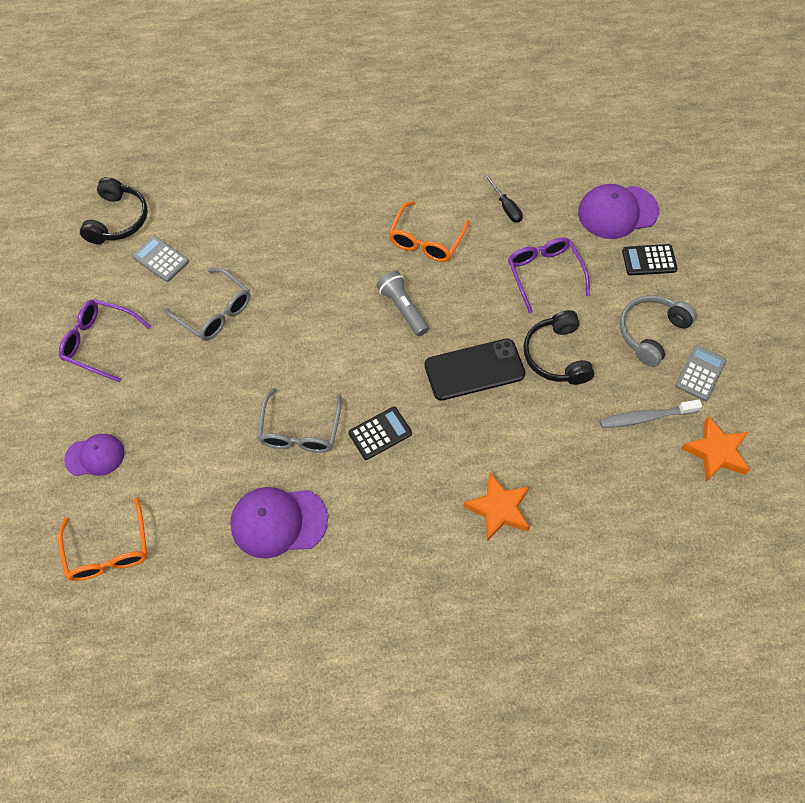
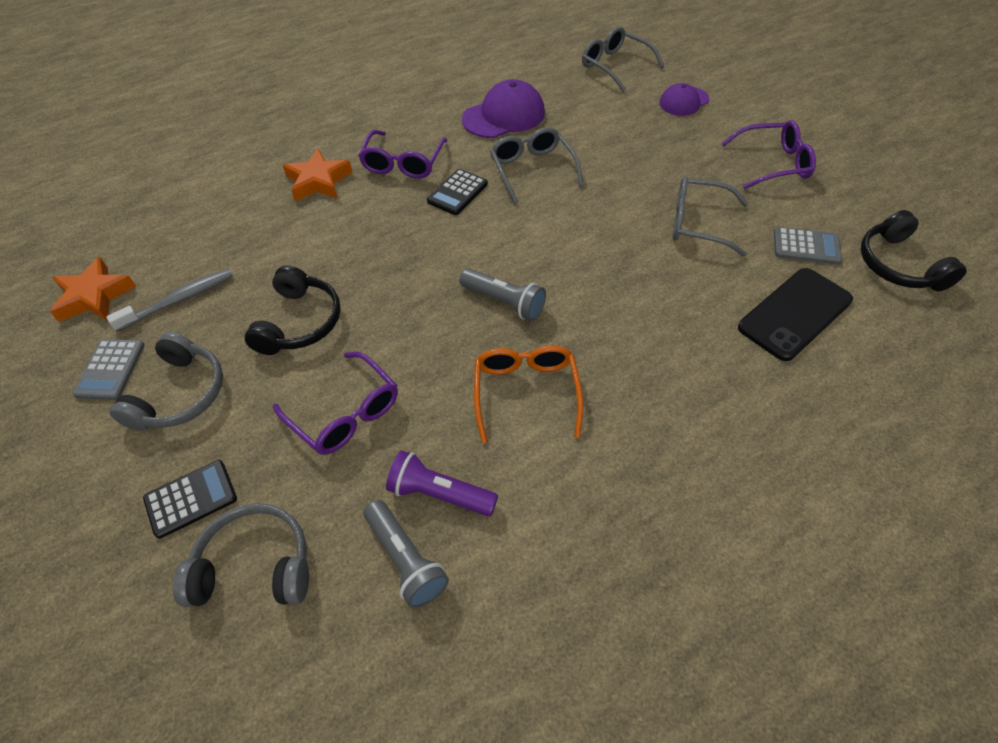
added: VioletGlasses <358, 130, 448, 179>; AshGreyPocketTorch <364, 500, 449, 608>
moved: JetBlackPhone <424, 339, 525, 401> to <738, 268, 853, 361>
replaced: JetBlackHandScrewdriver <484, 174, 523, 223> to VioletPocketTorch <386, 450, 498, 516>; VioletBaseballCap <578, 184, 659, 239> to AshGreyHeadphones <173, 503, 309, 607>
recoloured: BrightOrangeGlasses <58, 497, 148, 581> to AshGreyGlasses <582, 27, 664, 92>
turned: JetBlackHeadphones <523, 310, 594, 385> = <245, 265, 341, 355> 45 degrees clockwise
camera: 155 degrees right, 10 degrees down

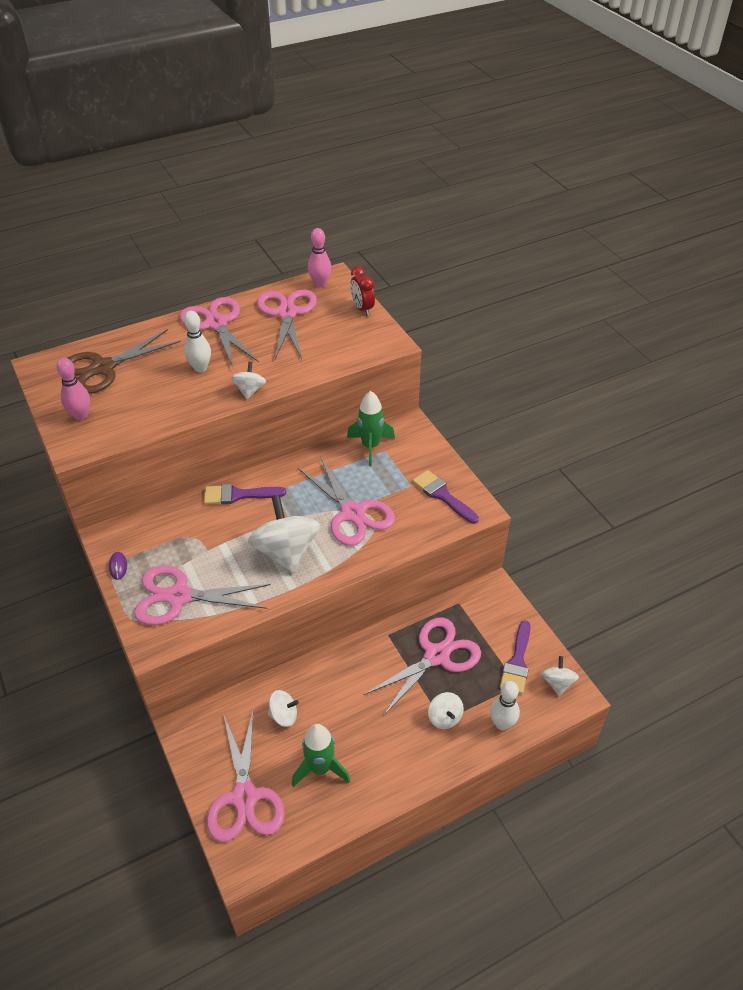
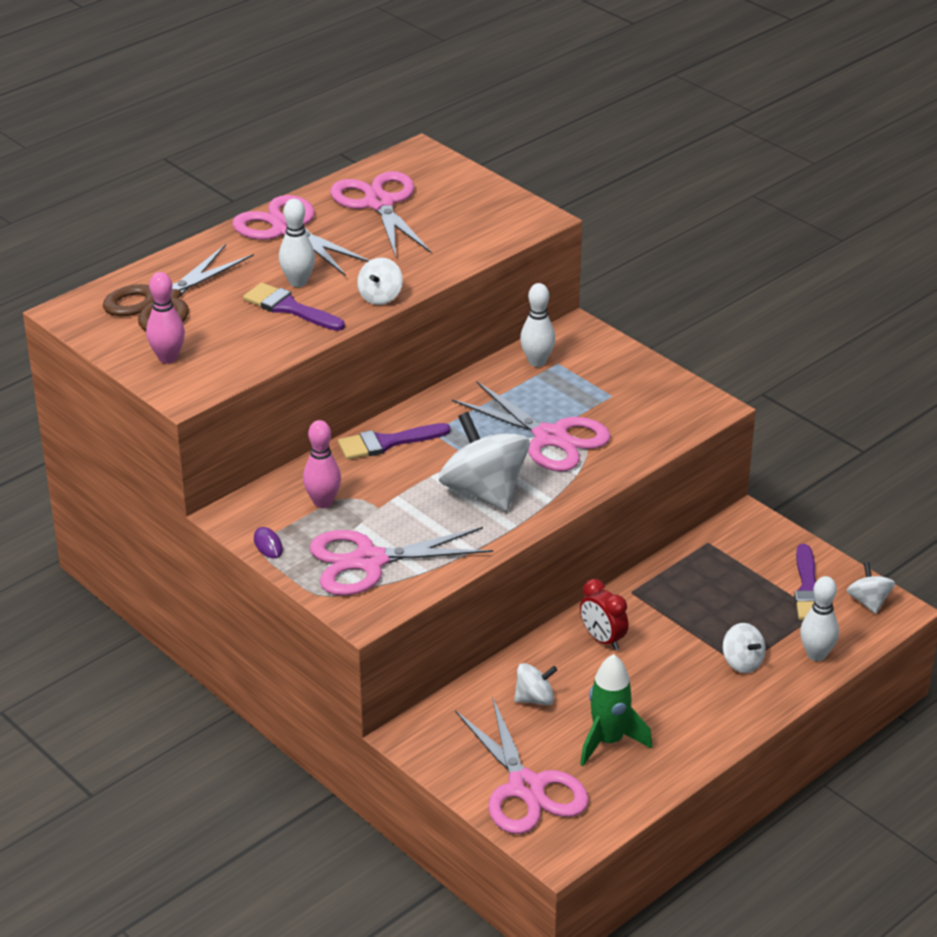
removed: PinkShears <364, 617, 481, 716>
moved: PinkTenpin <308, 228, 331, 287> to <303, 420, 341, 508>; CrimsonBedsideClock <350, 266, 375, 316> to <580, 579, 628, 650>; VioletPaintbrush <412, 470, 479, 524> to <243, 283, 345, 331>
replaced: LeafGreenRocket <347, 391, 395, 466> to WhiteTenpin <520, 283, 555, 367>
turned: WhiteWhirligig <231, 362, 266, 399> = <357, 257, 403, 305> 150 degrees counterclockwise
camera: 15 degrees left, 10 degrees down

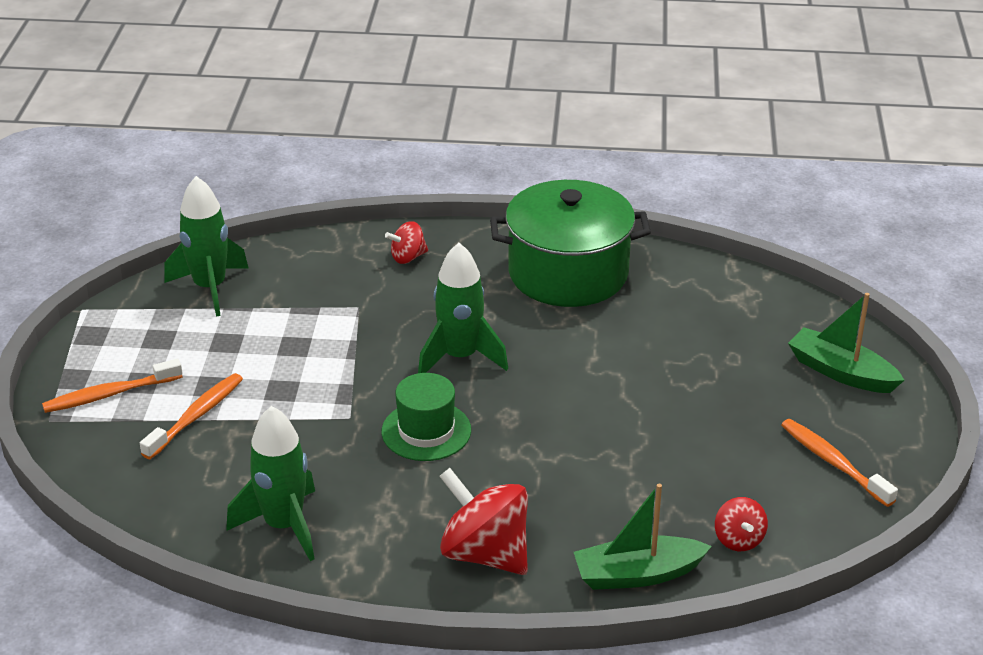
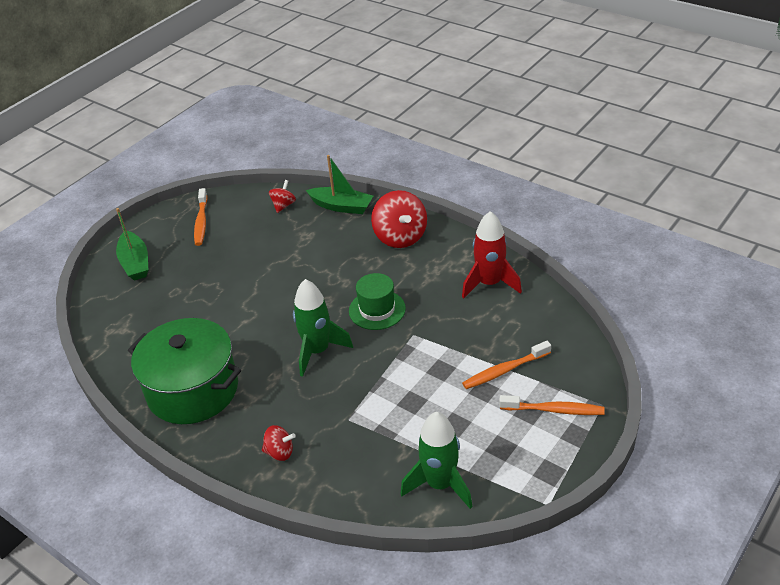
recoloured: LeafGreenRocket <226, 406, 315, 561> to CrimsonRocket <462, 211, 522, 299>
camera: 145 degrees left, 5 degrees up

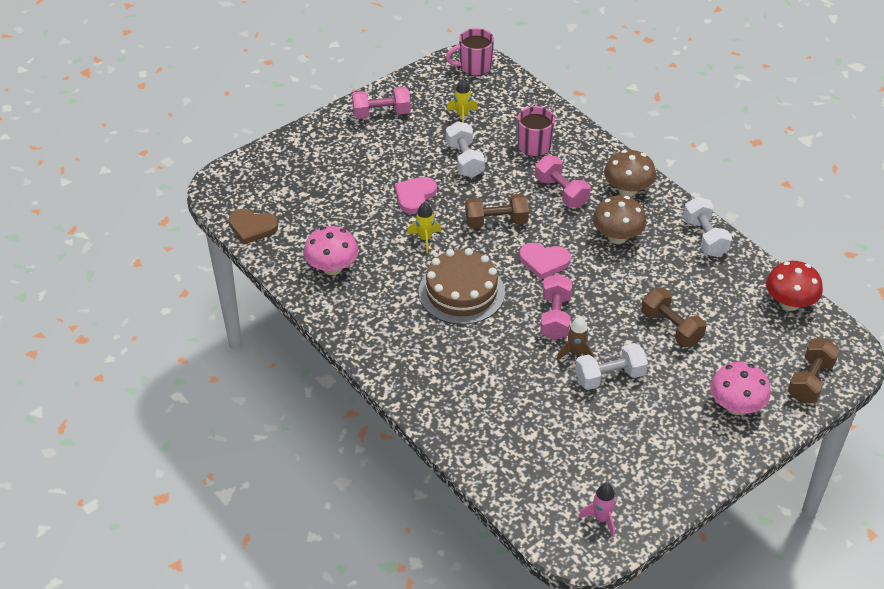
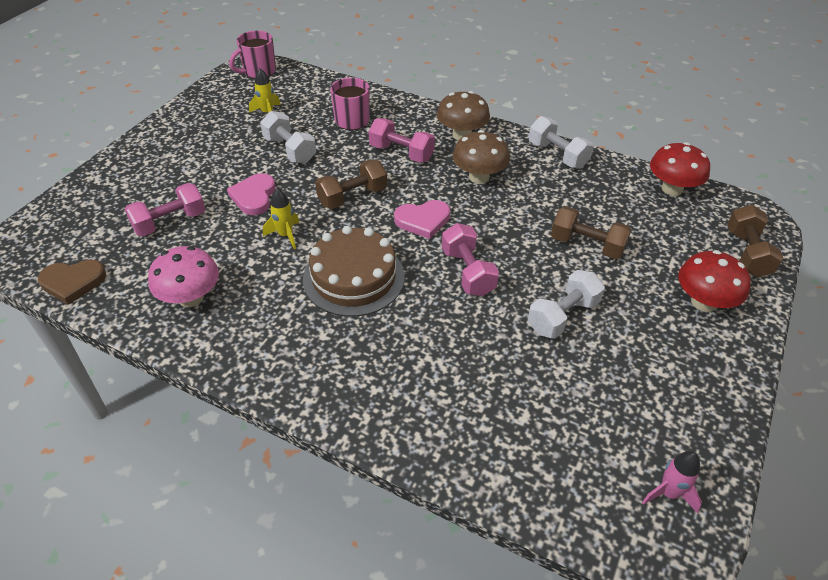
removed: DarkBrownRocket <557, 317, 594, 360>
moved: PinkDumbbell <352, 87, 411, 119> to <125, 183, 206, 237>
recoloured: PinkToadstool <710, 362, 771, 415> to CrimsonToadstool <678, 250, 751, 312>
camera: 25 degrees left, 0 degrees up

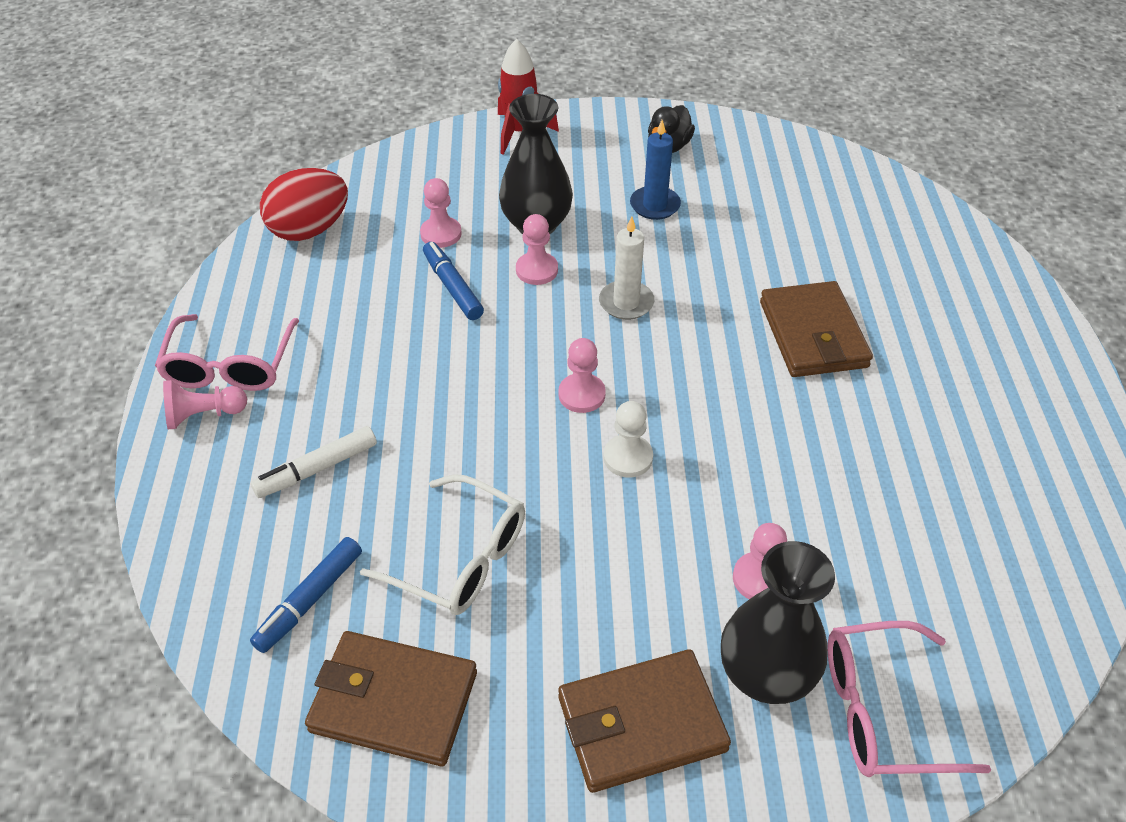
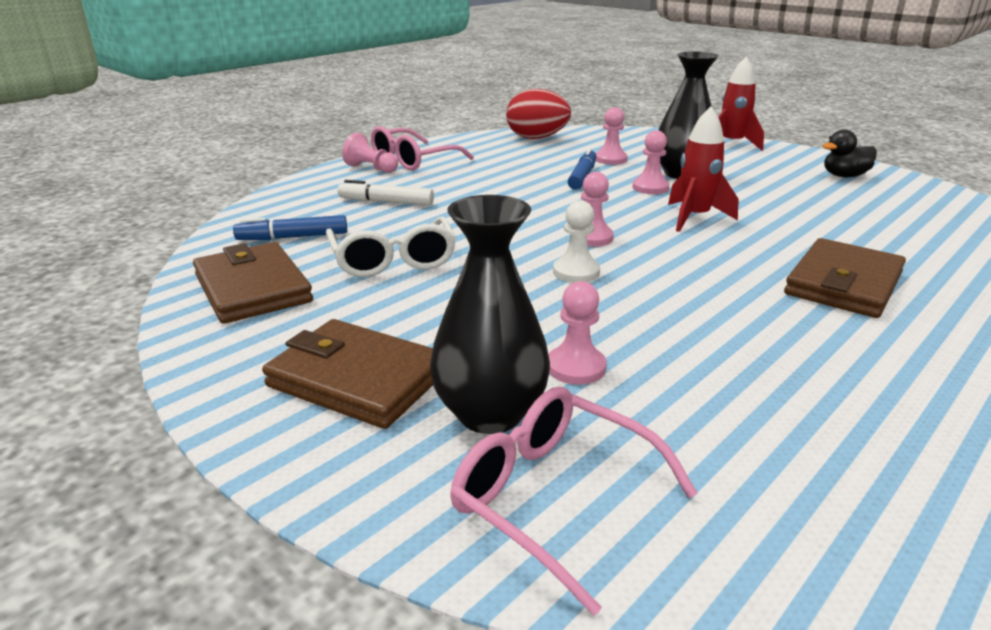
removed: CobaltPillarCandle <630, 120, 681, 220>
replaced: WhitePillarCandle <599, 216, 654, 320> to CrimsonRocket <668, 107, 738, 232>
camera: 45 degrees right, 20 degrees down

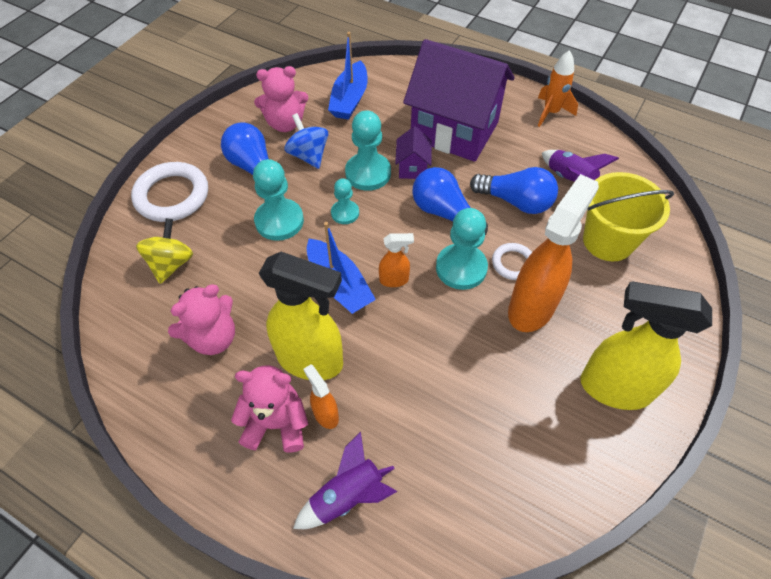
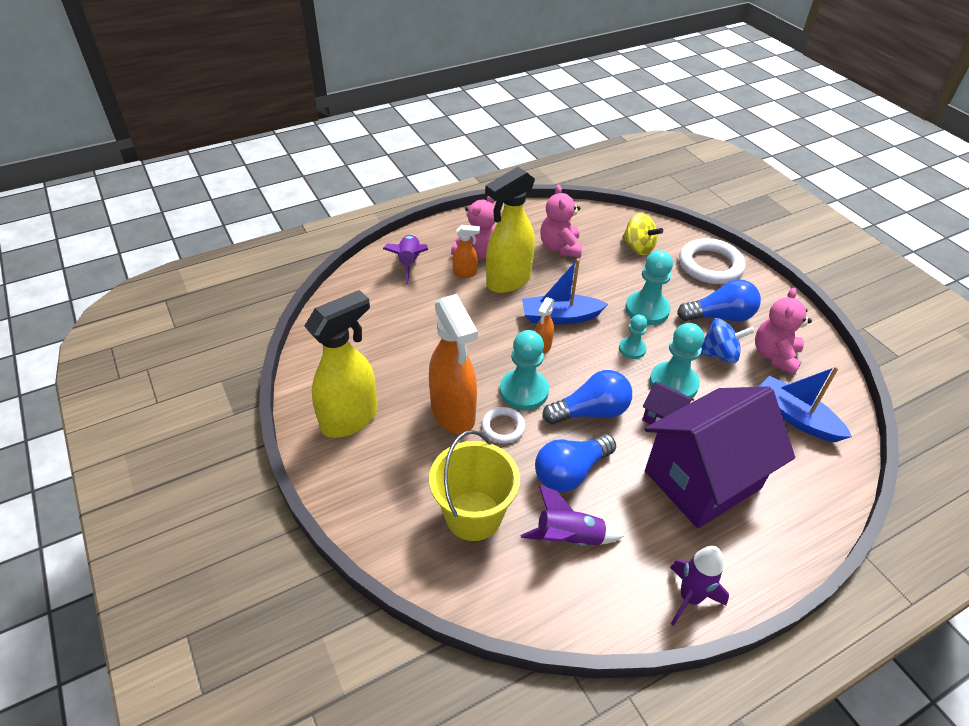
recoloured: BrightOrangeRocket <538, 50, 578, 127> to VioletRocket <670, 546, 729, 626>
camera: 120 degrees right, 10 degrees down

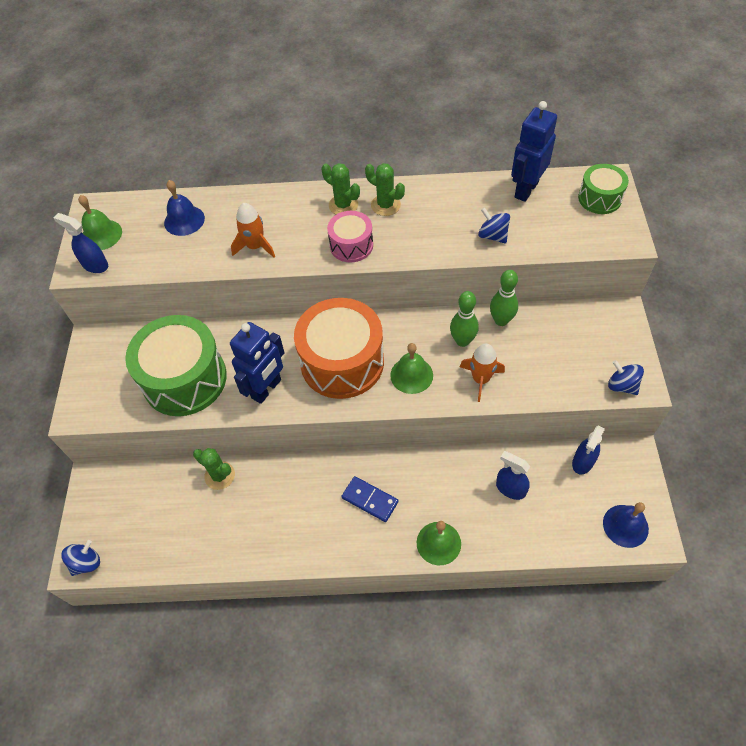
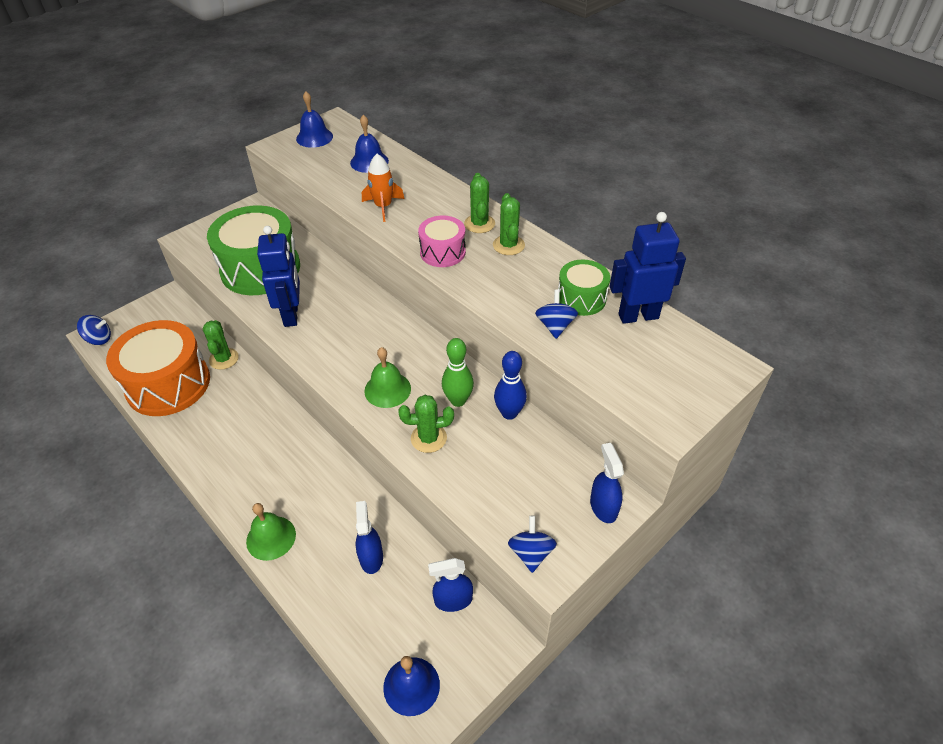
removed: CobaltDomino <341, 476, 399, 522>
moved: LeafGreenSnareDrum <578, 164, 629, 214> to <558, 260, 610, 316>; CobaltSprayer <54, 213, 108, 273> to <590, 443, 624, 523>; BrightOrangeSnareDrum <294, 298, 384, 399> to <106, 320, 210, 416>
replaced: BrightOrangeRocket <460, 344, 505, 402> to LeafGreenCactus <398, 395, 454, 453>
recoloured: LeafGreenBell <78, 195, 122, 250> to CobaltBell <296, 91, 333, 148>; LeafGreenTenpin <490, 270, 518, 326> to CobaltTenpin <494, 351, 527, 420>
turned: CobaltRobot <230, 322, 285, 404> = <257, 226, 300, 327> 90 degrees counterclockwise
camera: 45 degrees right, 10 degrees down

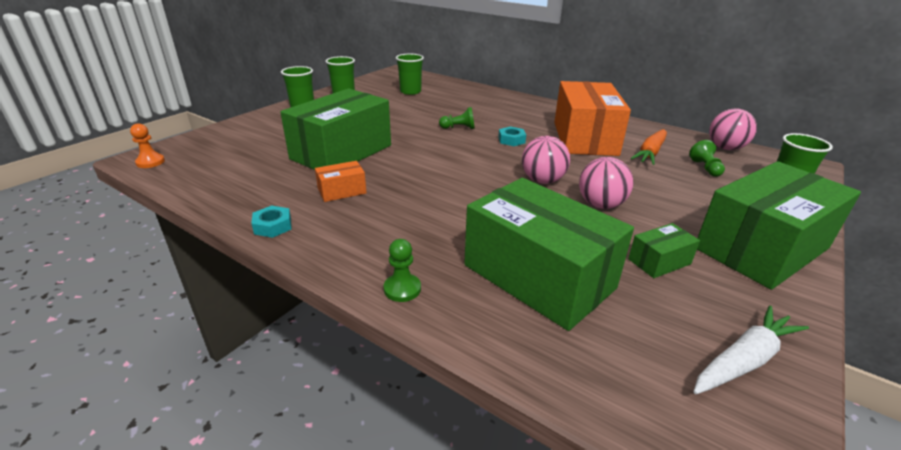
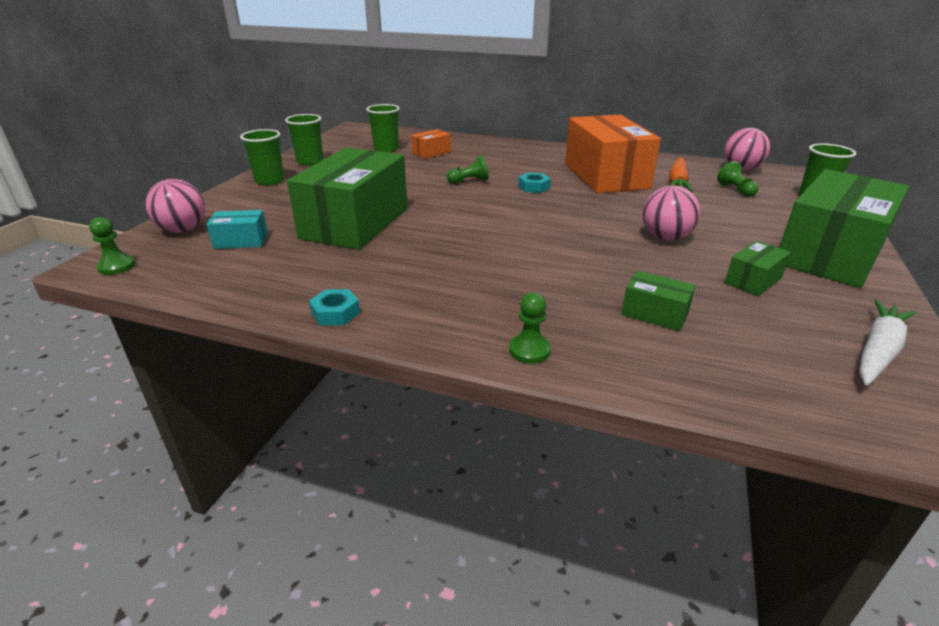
added: TurquoisePackage <206, 210, 268, 249>
moved: PinkBall <522, 136, 570, 184> to <145, 179, 205, 233>; BrightOrangePackage <315, 161, 367, 202> to <411, 129, 451, 159>
recoloured: BrightOrangeGamePawn <130, 123, 165, 168> to LeafGreenGamePawn <89, 217, 135, 275>
resized: LeafGreenPackage <464, 178, 634, 331> = <621, 271, 696, 331> x0.43
camera: 15 degrees left, 0 degrees up

